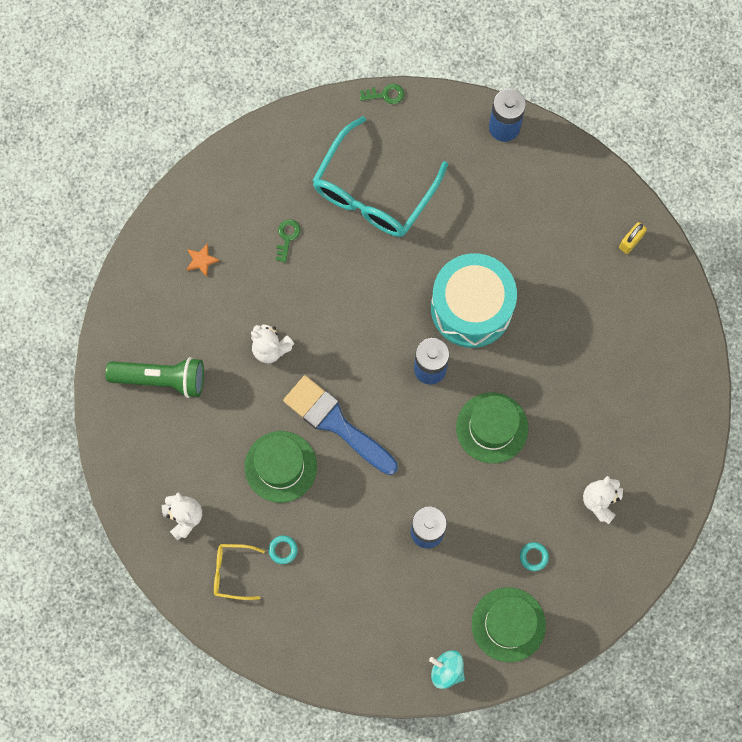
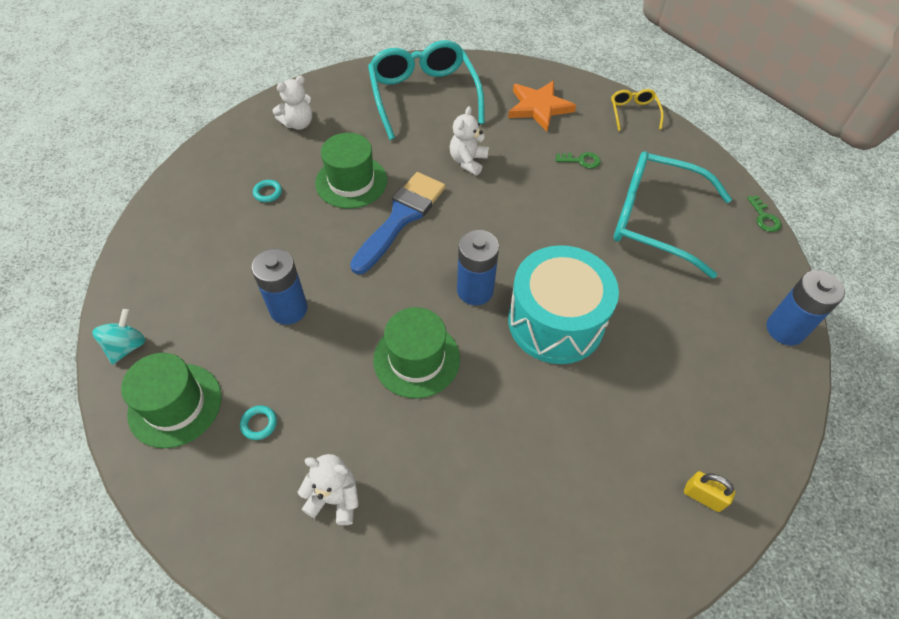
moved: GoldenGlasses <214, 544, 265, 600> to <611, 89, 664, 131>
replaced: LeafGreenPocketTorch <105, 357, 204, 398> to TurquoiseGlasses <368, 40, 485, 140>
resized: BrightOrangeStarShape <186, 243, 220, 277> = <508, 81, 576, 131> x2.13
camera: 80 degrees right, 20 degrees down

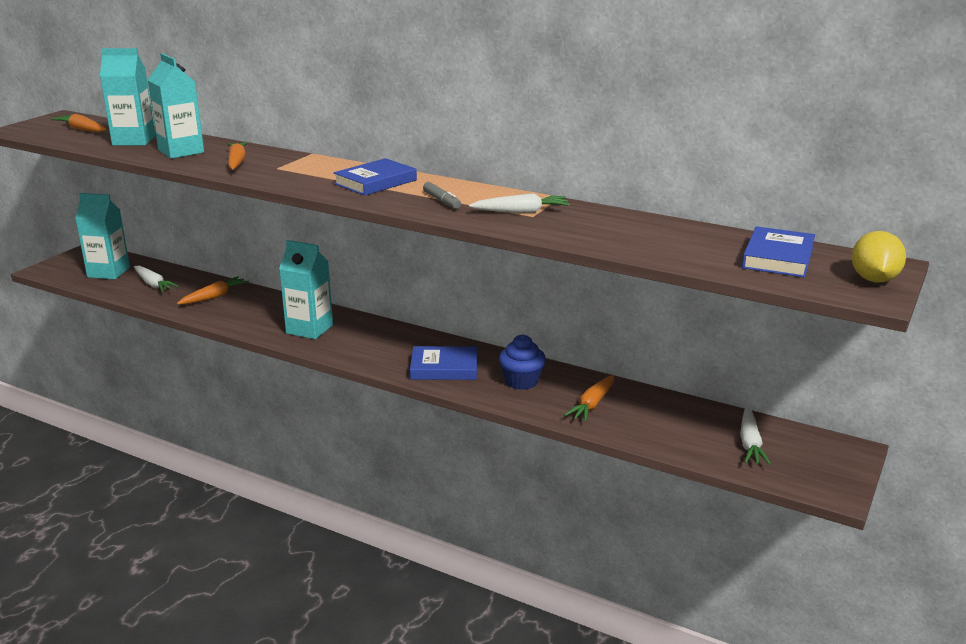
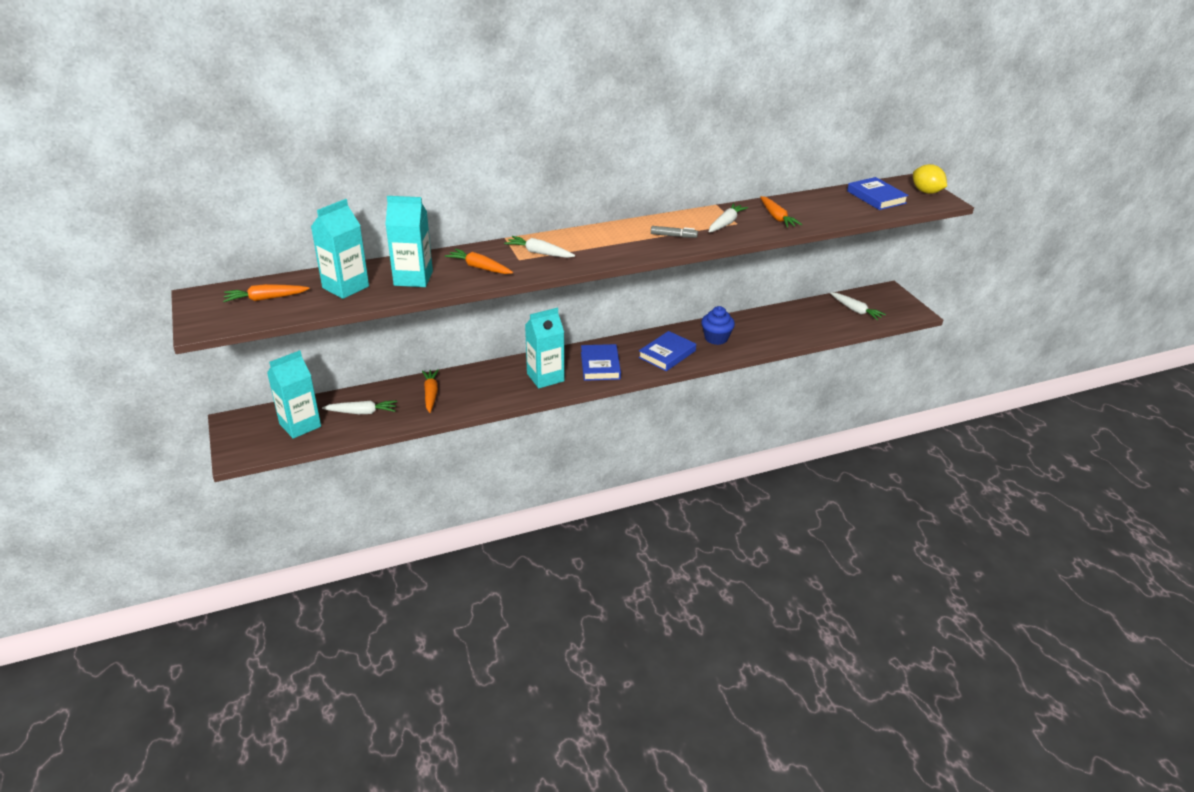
added: WhiteToyCarrot <504, 236, 575, 258>
moved: CobaltHardcover <333, 158, 417, 196> to <581, 344, 621, 381>; BrightOrangeToyCarrot <564, 375, 614, 422> to <760, 196, 802, 228>
camera: 50 degrees left, 10 degrees up

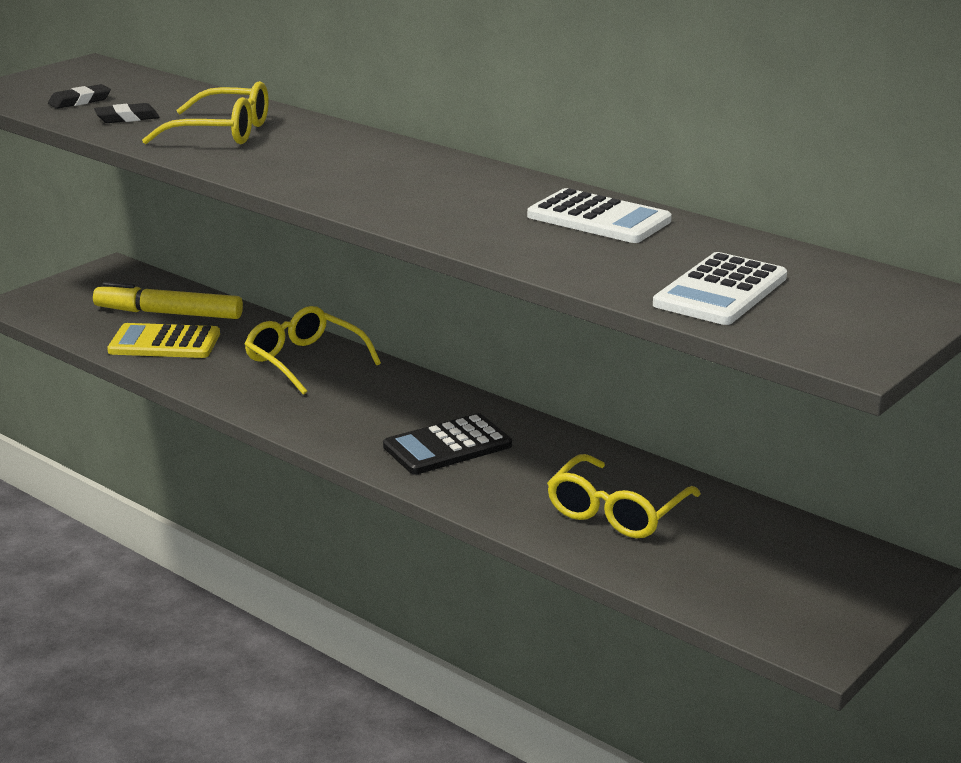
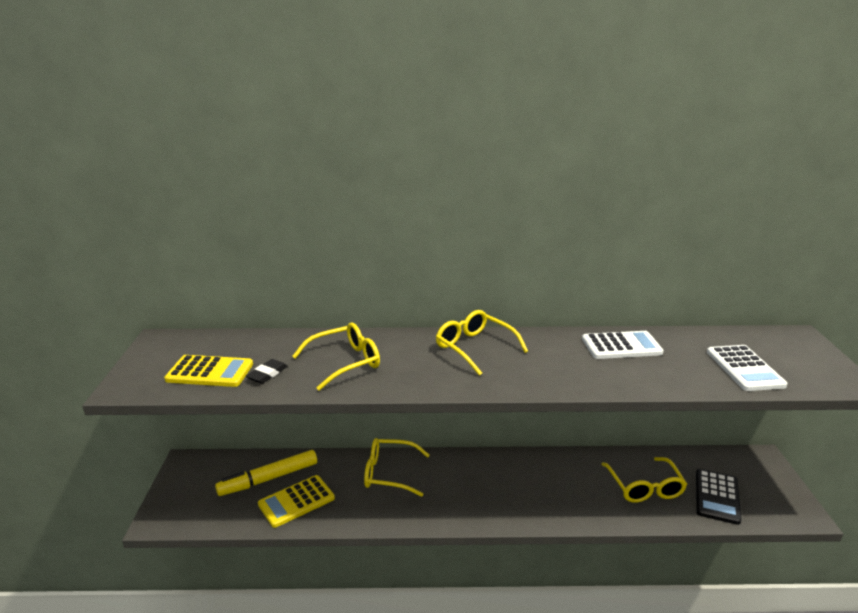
added: GoldenGlasses <436, 310, 528, 376>
moved: JetBlackPocketCalculator <383, 413, 512, 474> to <696, 469, 742, 525>
replaced: JetBlackEraser <48, 84, 111, 109> to GoldenPocketCalculator <164, 355, 253, 387>
camera: 40 degrees left, 0 degrees up

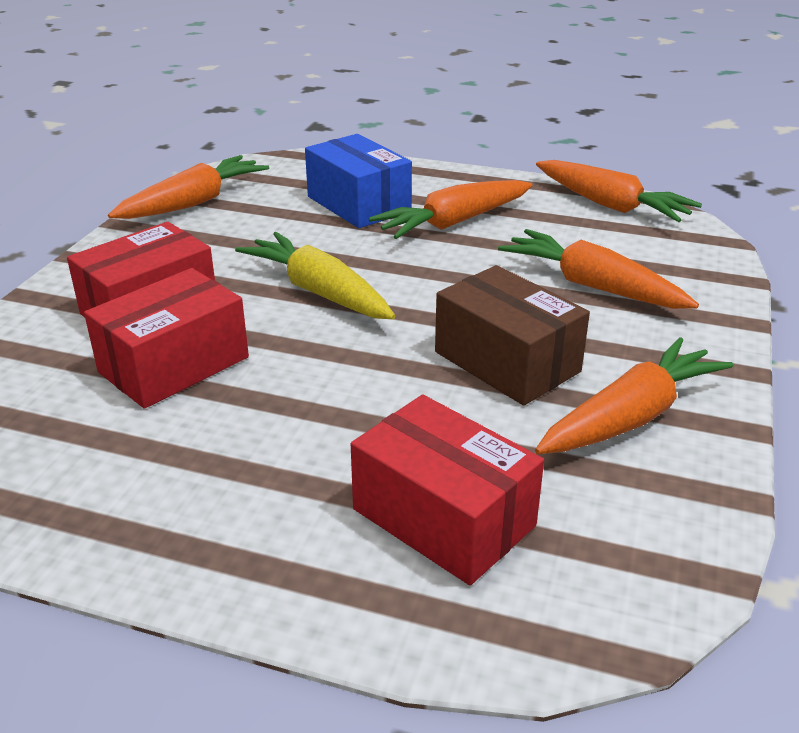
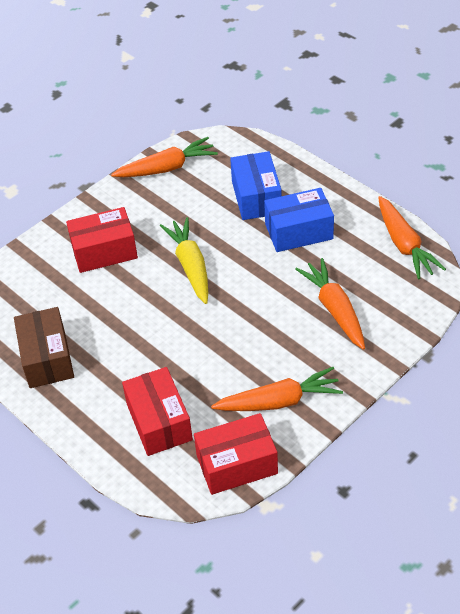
moved: DarkBrownPackage <435, 265, 590, 406> to <14, 307, 74, 388>; CrimsonPackage <84, 268, 249, 409> to <194, 413, 278, 495>
replaced: BrightOrangeToyCarrot <369, 180, 533, 239> to CobaltPackage <264, 188, 334, 252>
camera: 30 degrees right, 15 degrees up

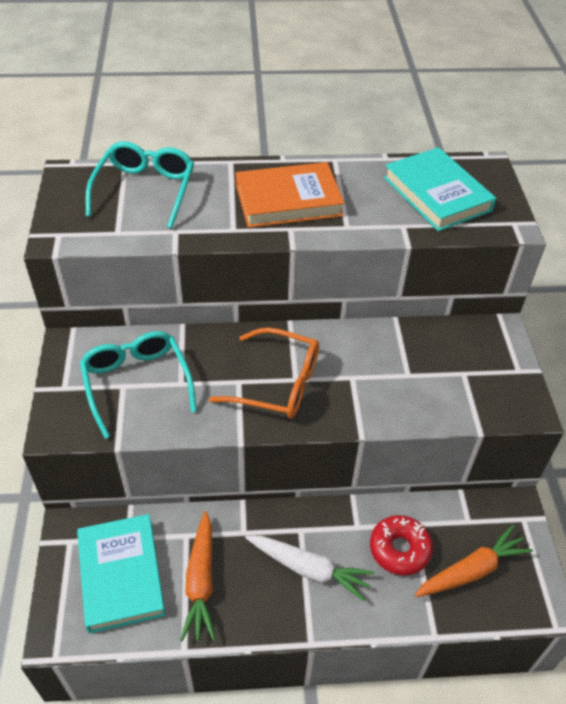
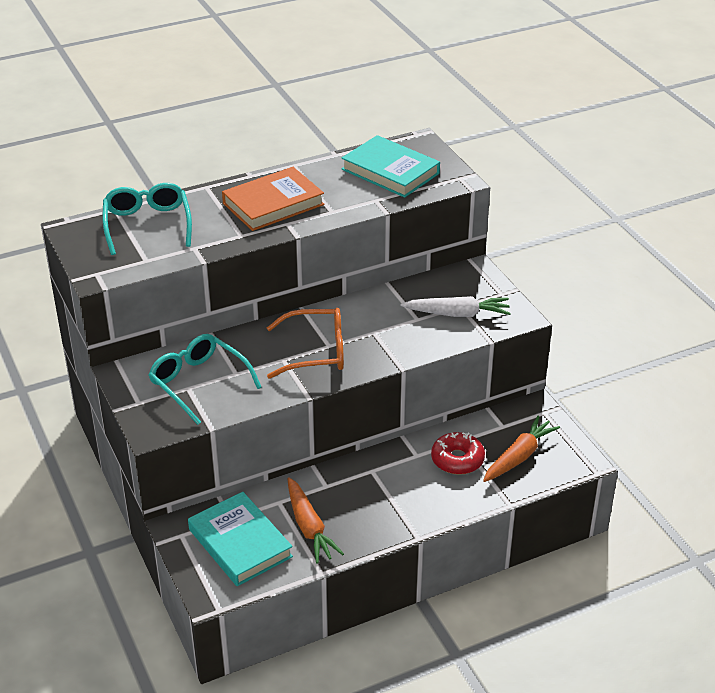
moved: WhiteToyCarrot <245, 536, 375, 602> to <401, 296, 511, 317>
camera: 20 degrees left, 10 degrees down

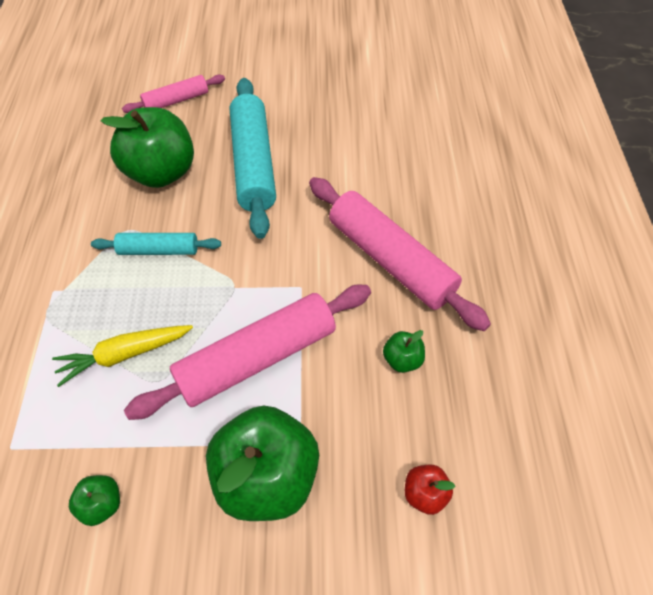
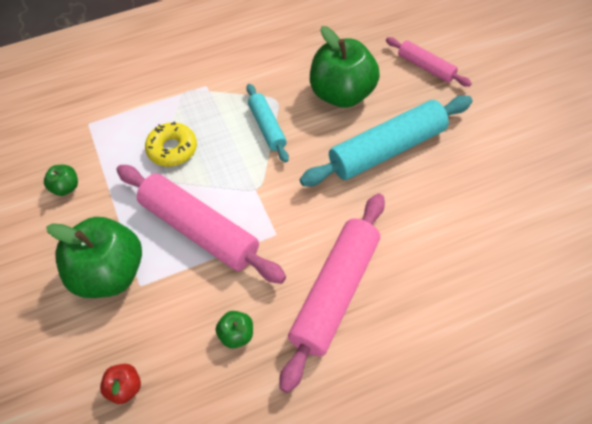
replaced: GoldenToyCarrot <52, 325, 193, 387> to GoldenDonut <145, 122, 197, 166>
camera: 70 degrees right, 0 degrees up

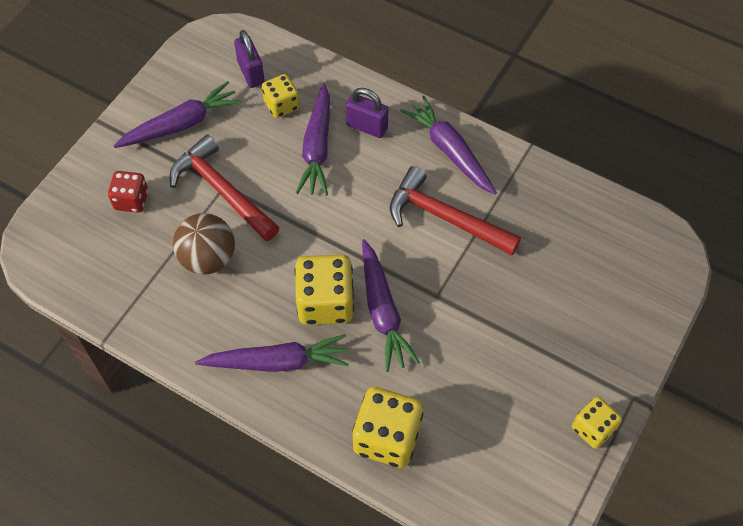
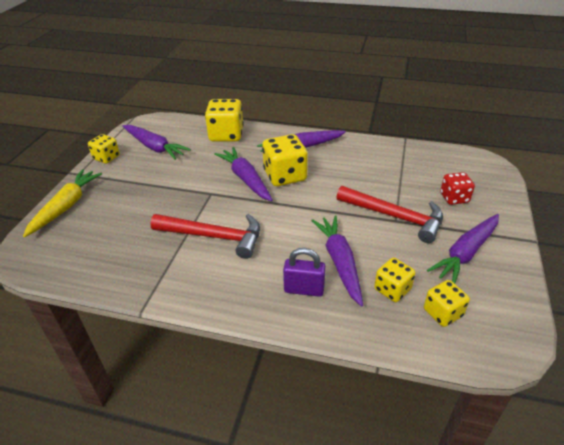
removed: DarkBrownBall <173, 213, 235, 275>
added: GoldenToyCarrot <23, 169, 102, 237>
moved: VioletToyCarrot <400, 96, 497, 195> to <123, 125, 191, 160>
replaced: VioletPadlock <234, 30, 265, 88> to GoldenDice <424, 280, 470, 327>
camera: 165 degrees right, 20 degrees down

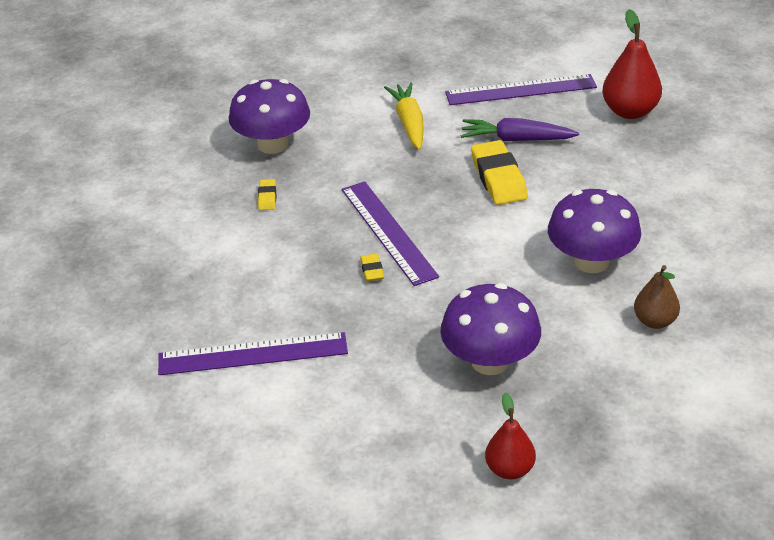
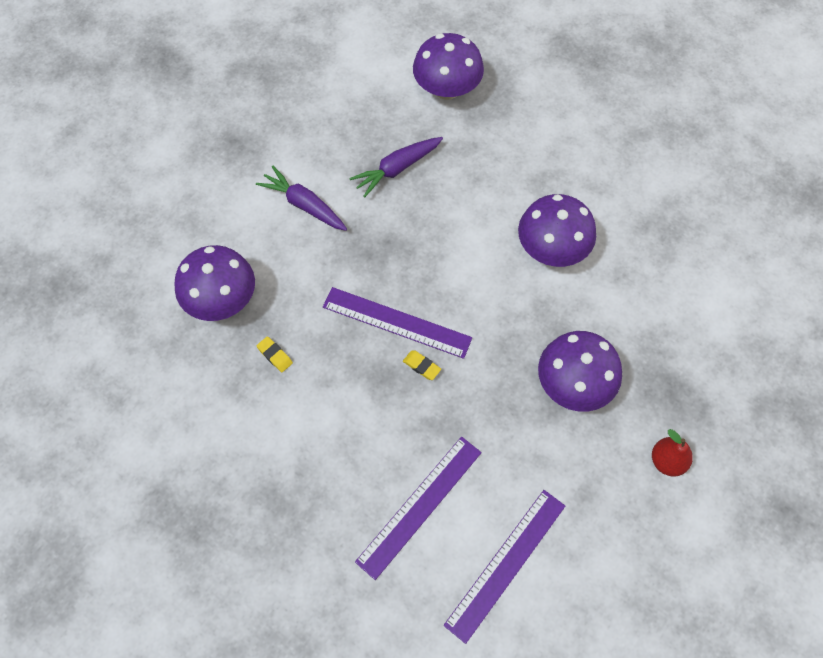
removed: GoldenEraser <471, 140, 528, 205>; DarkBrownToyPear <634, 265, 680, 329>
moved: VioletMeasuringStick <445, 74, 597, 105> to <444, 490, 565, 644>
replaced: CrimsonToyPear <602, 9, 662, 119> to VioletToadstool <413, 33, 484, 100>
recoloured: GoldenToyCarrot <384, 82, 424, 150> to VioletToyCarrot <256, 166, 347, 231>
camera: 45 degrees left, 25 degrees up

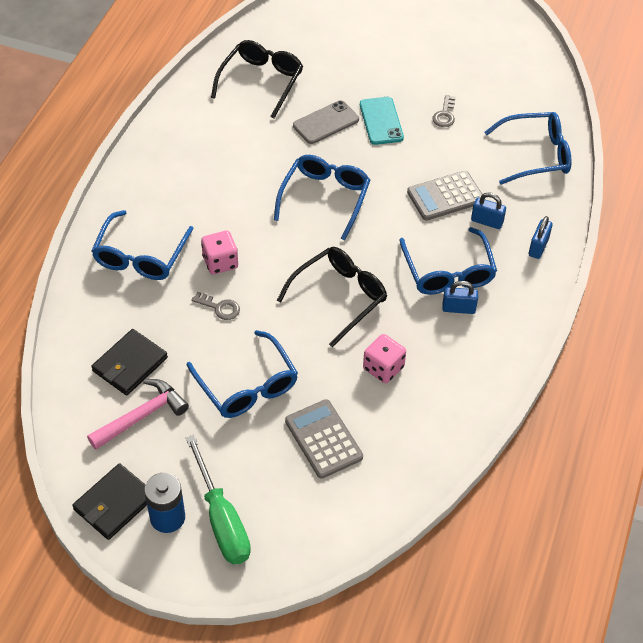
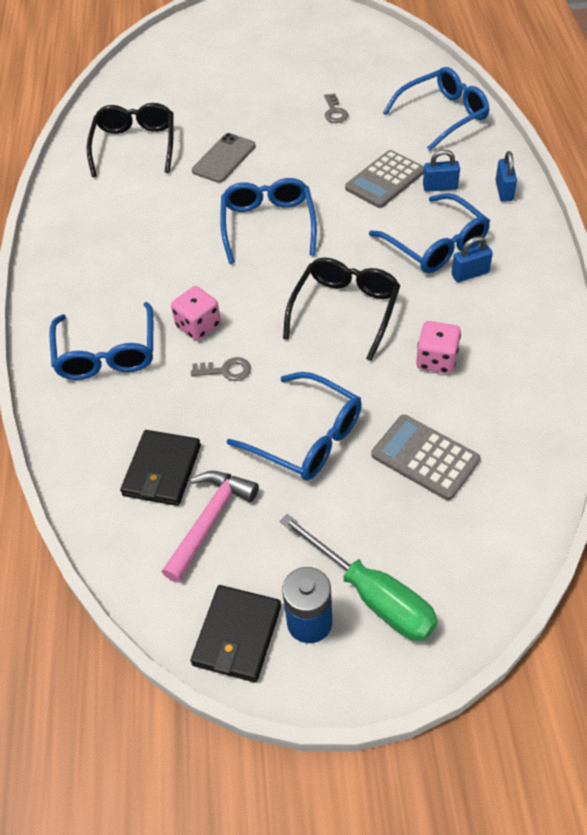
removed: TurquoisePhone <360, 97, 404, 145>
camera: 20 degrees left, 0 degrees up

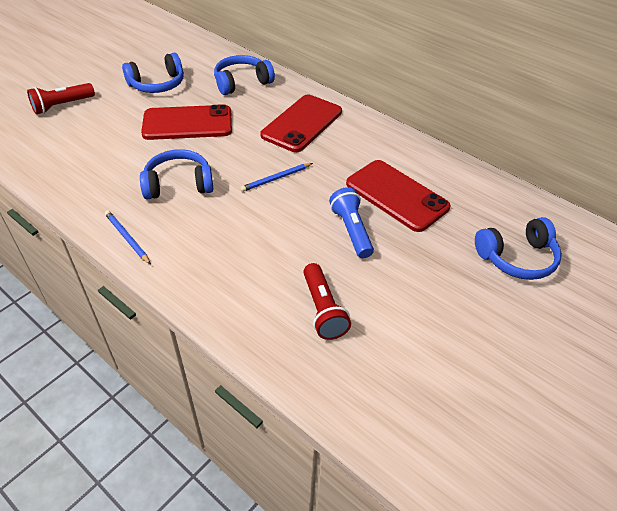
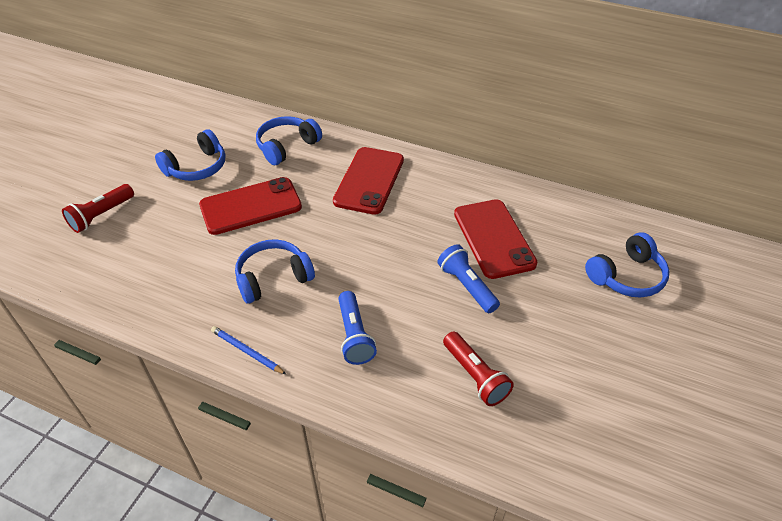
removed: CobaltWoodenPencil <240, 163, 313, 192>
added: CobaltPocketTorch <338, 291, 377, 365>
turned: CrimsonPhone <346, 160, 450, 232> = <454, 199, 537, 279> 45 degrees clockwise
camera: 15 degrees left, 0 degrees up

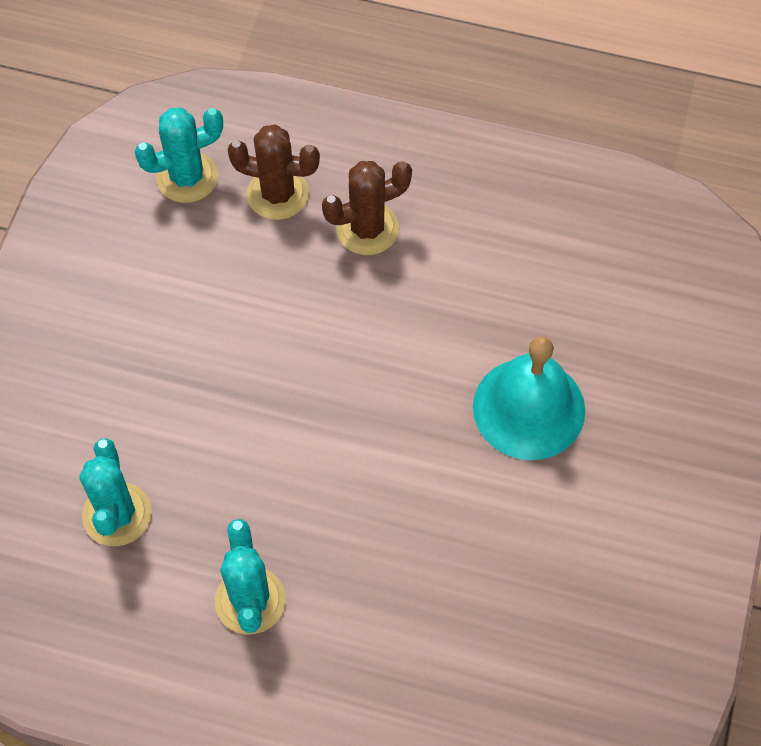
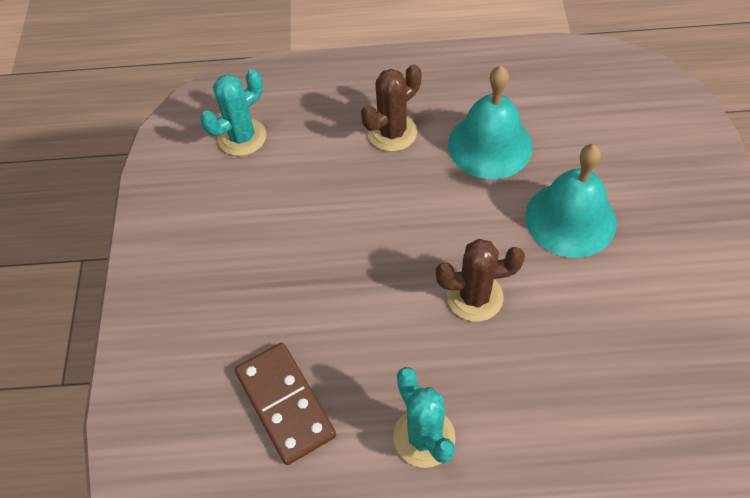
added: TurquoiseBell <448, 66, 533, 179>
moved: DarkBrownCactus <228, 125, 320, 220> to <436, 239, 525, 322>
replaced: TurquoiseCactus <79, 438, 151, 546> to DarkBrownDomino <235, 343, 336, 465>
camera: 15 degrees left, 5 degrees down

